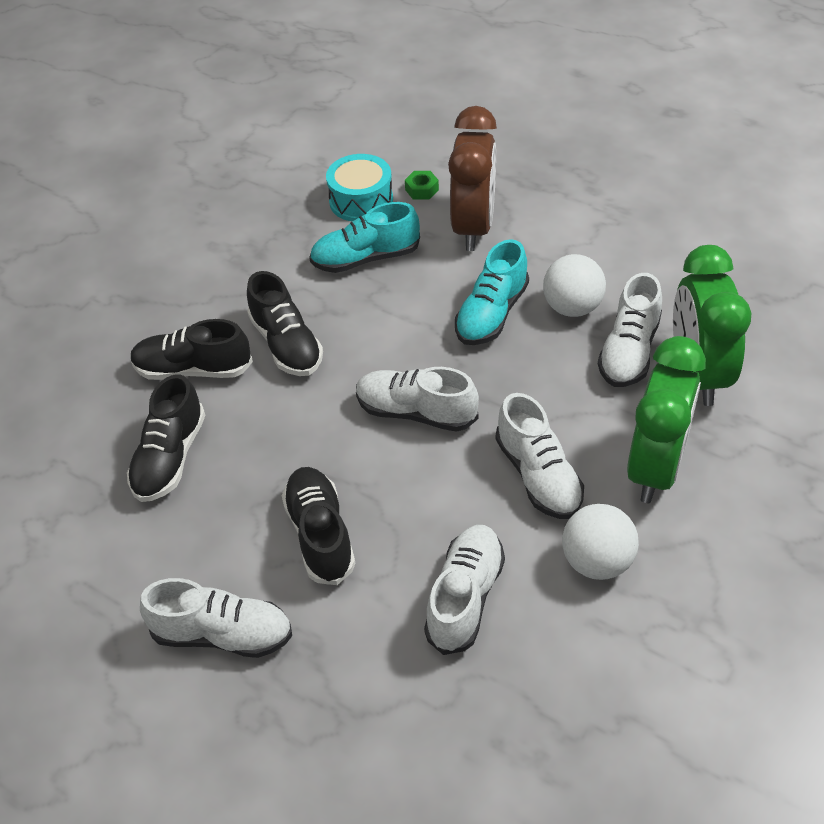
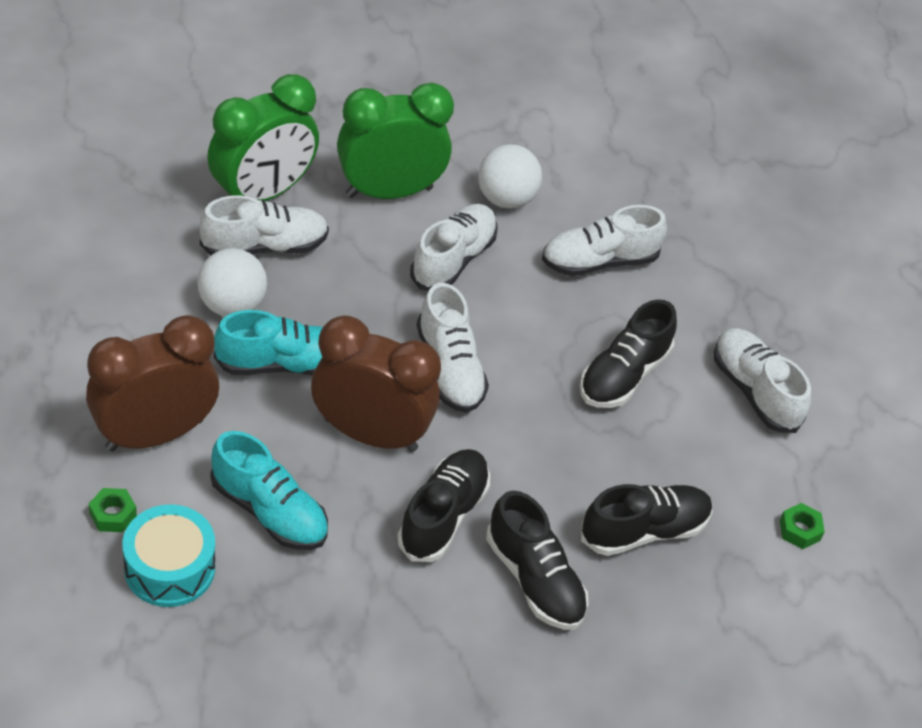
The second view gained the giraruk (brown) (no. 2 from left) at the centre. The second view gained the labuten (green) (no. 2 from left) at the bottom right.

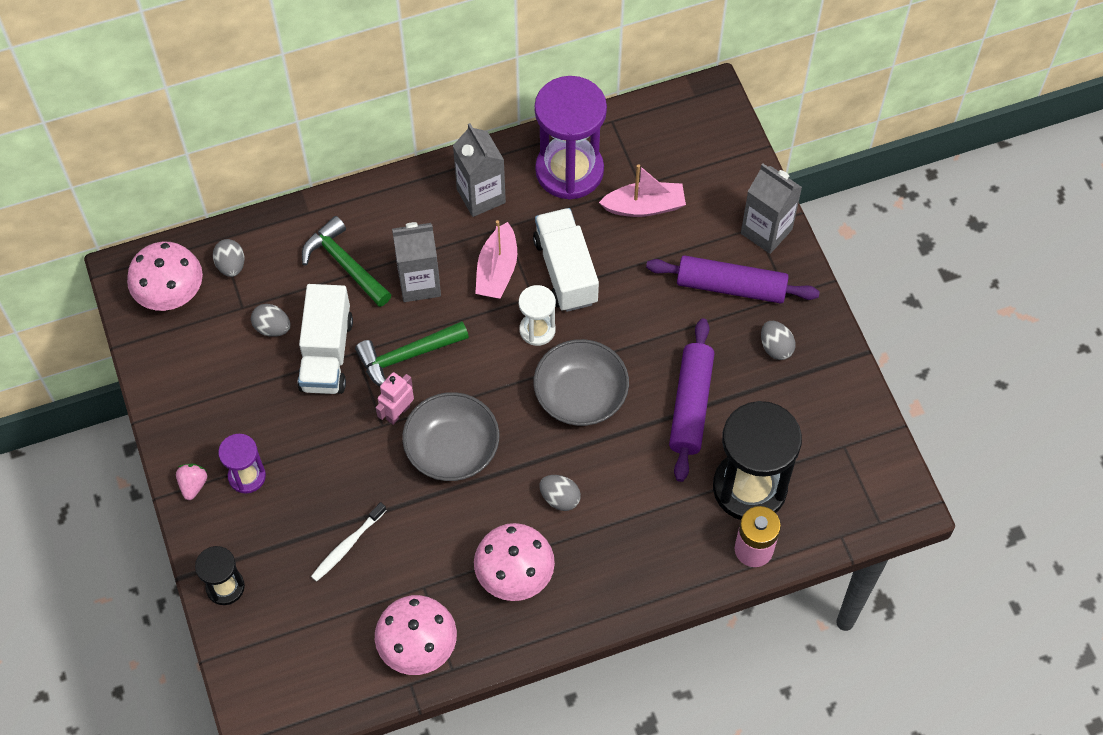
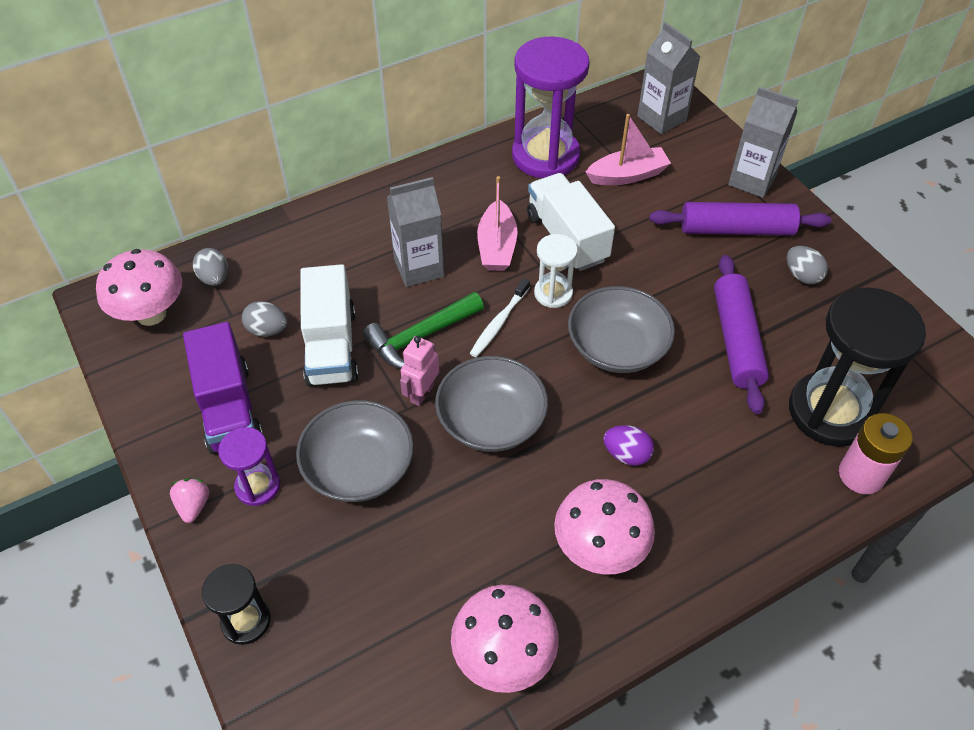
The second view lost the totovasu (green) (no. 1 from left) at the middle left. The second view gained the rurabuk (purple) at the middle left. The second view gained the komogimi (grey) (no. 1 from left) at the centre. The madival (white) ended up elsewhere, having gone from the bottom left to the centre. The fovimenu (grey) (no. 2 from left) ended up elsewhere, having gone from the top centre to the top right. What was the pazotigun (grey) (no. 3 from left) at the bottom centre turned into the pazotigun (purple) at the centre.

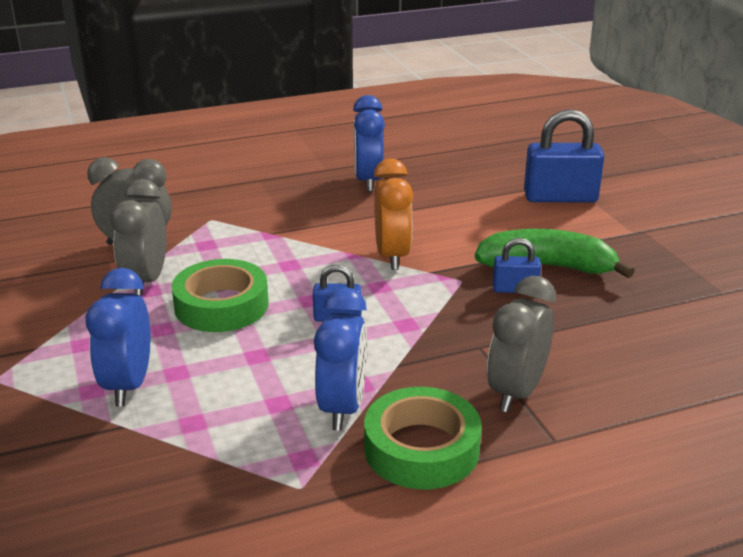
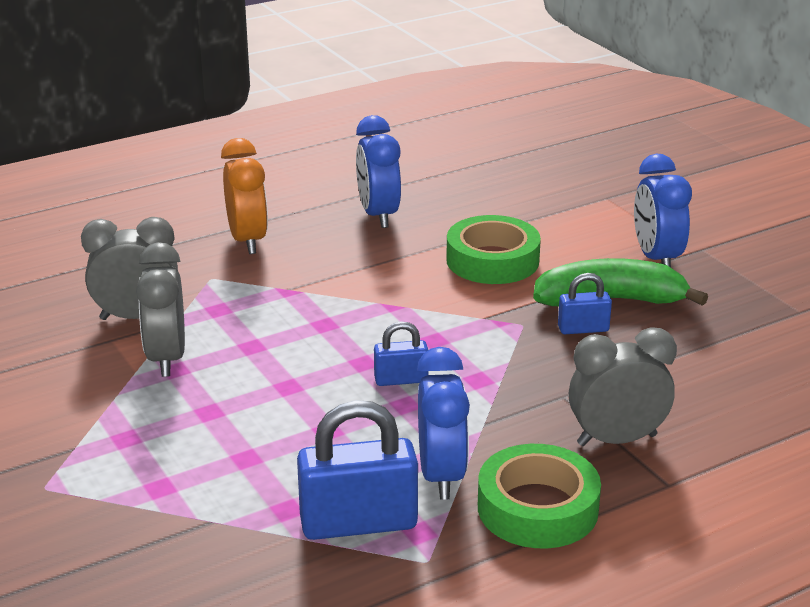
The giraruk (blue) (no. 1 from left in the first image) ended up elsewhere, having gone from the middle left to the middle right. The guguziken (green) (no. 1 from left) ended up elsewhere, having gone from the middle left to the centre. The giraruk (orange) ended up elsewhere, having gone from the centre to the top left. The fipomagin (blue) (no. 3 from left in the first image) ended up elsewhere, having gone from the top right to the bottom centre. The giraruk (grey) (no. 3 from left) at the middle right ended up facing another way, 60 degrees clockwise from before.

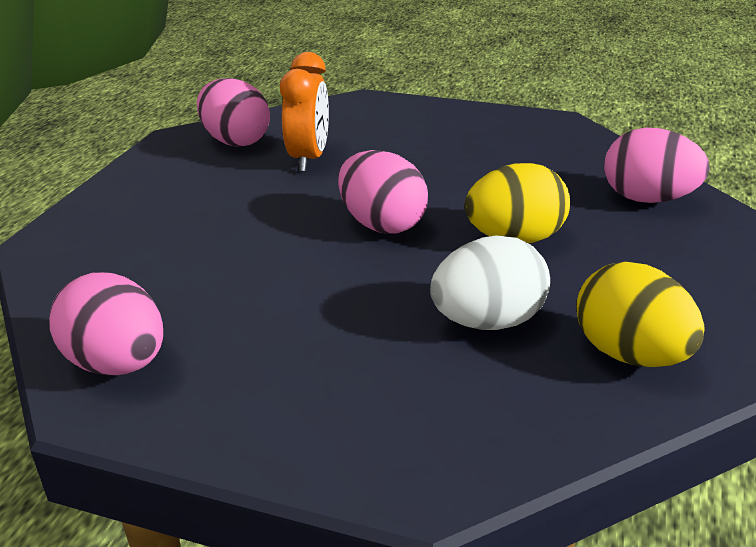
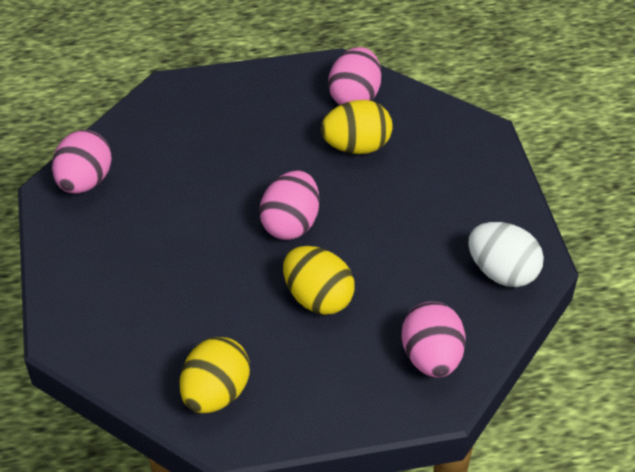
The pazotigun (white) ended up elsewhere, having gone from the centre to the middle right. Where the giraruk (orange) stood at the top centre, the pazotigun (yellow) (no. 3 from left) came to stand at the top centre.

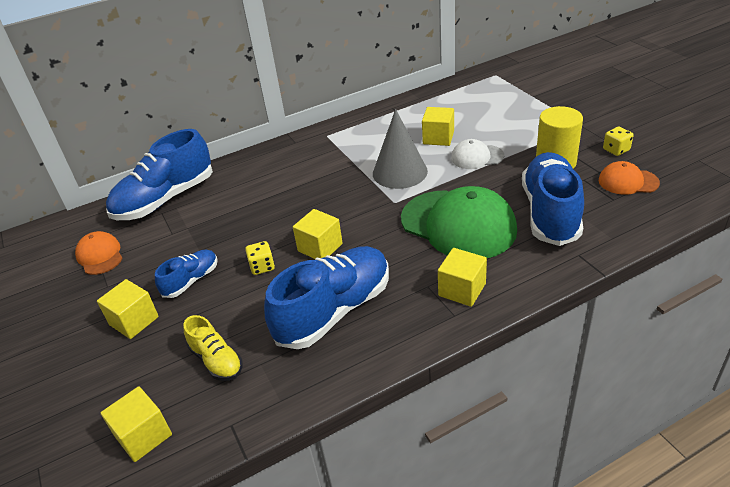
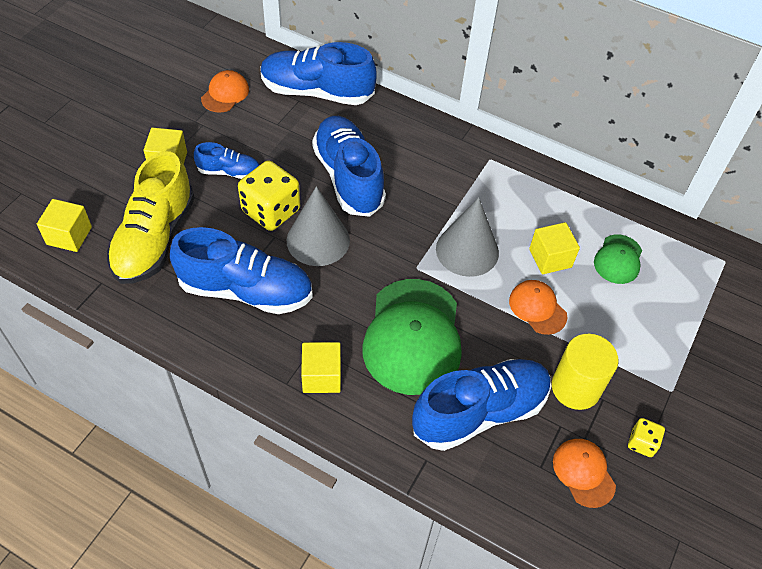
The second view gained the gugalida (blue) (no. 4 from left) at the top centre. The second view gained the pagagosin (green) (no. 2 from left) at the middle right. Where the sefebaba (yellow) (no. 3 from left) stood at the centre, the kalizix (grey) (no. 1 from left) came to stand at the centre. What was the pagagosin (white) at the top centre turned into the pagagosin (orange) (no. 2 from left) at the middle right. The size of the gugalida (yellow) at the bottom left changed by a factor of 1.95. The size of the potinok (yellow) (no. 1 from left) at the centre changed by a factor of 2.00.

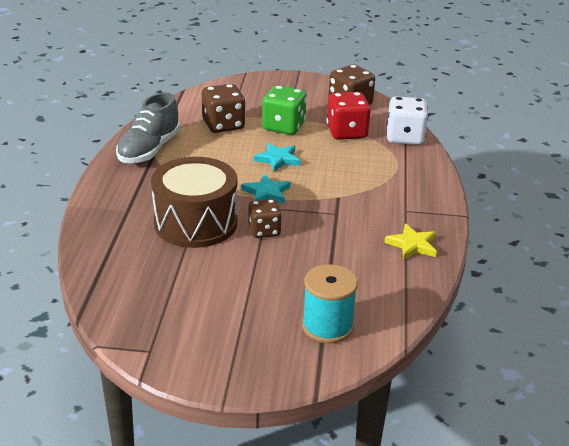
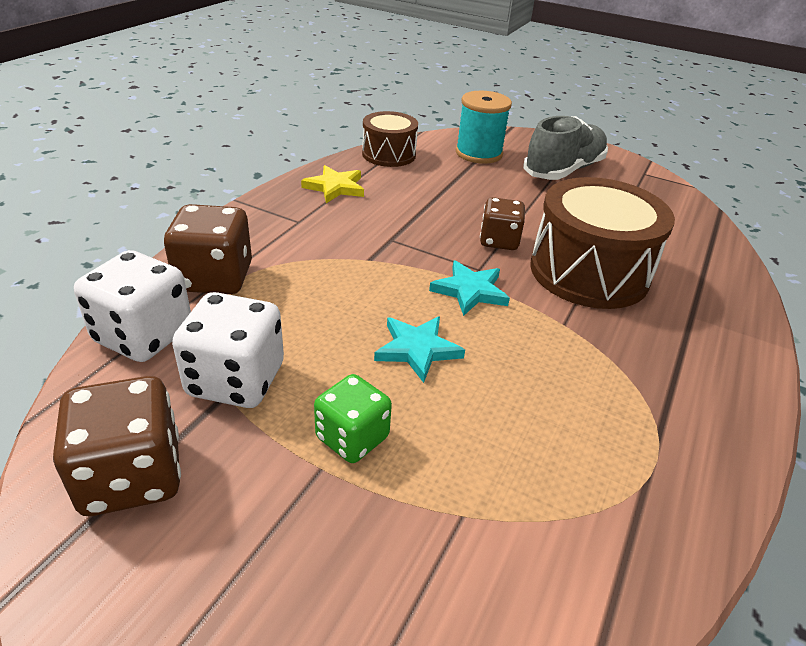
The second view gained the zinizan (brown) (no. 1 from left) at the top centre. The gugalida (grey) ended up elsewhere, having gone from the top left to the top right. The potinok (brown) (no. 1 from left in the first image) ended up elsewhere, having gone from the top centre to the middle left. What was the potinok (red) at the top centre turned into the potinok (white) (no. 2 from left) at the middle left. The size of the potinok (green) at the top centre changed by a factor of 0.66.

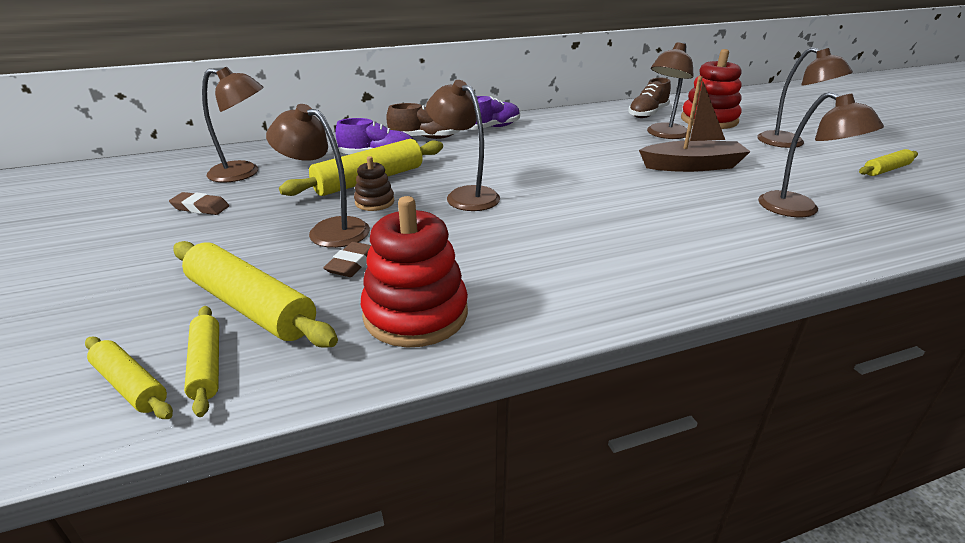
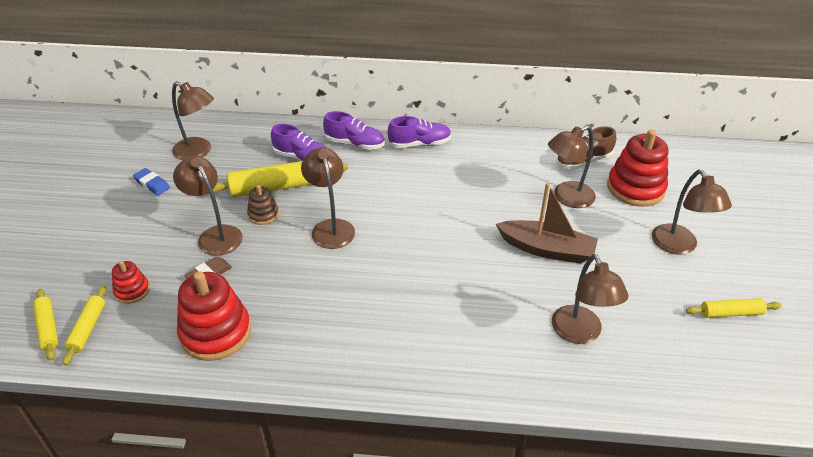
Where the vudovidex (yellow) (no. 3 from left) stood at the middle left, the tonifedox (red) (no. 1 from left) came to stand at the middle left. What was the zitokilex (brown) (no. 1 from left) at the middle left turned into the zitokilex (blue) at the middle left. What was the gugalida (brown) (no. 1 from left) at the top centre turned into the gugalida (purple) (no. 2 from left) at the top centre.

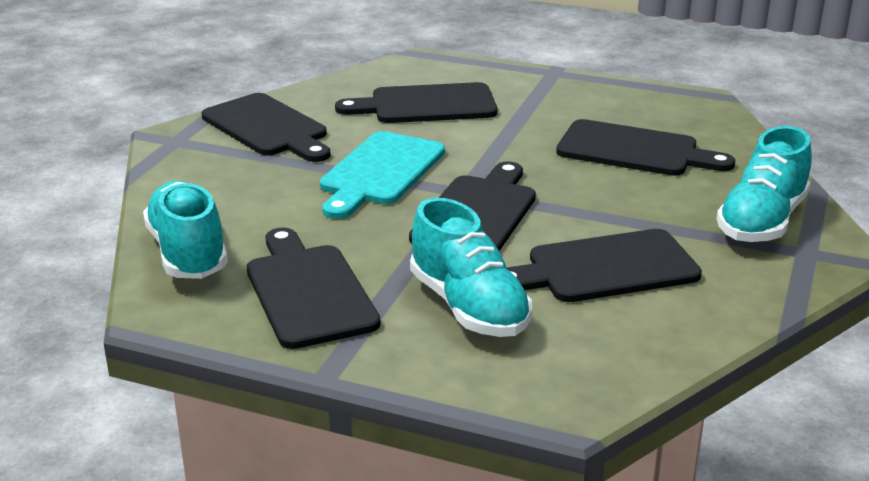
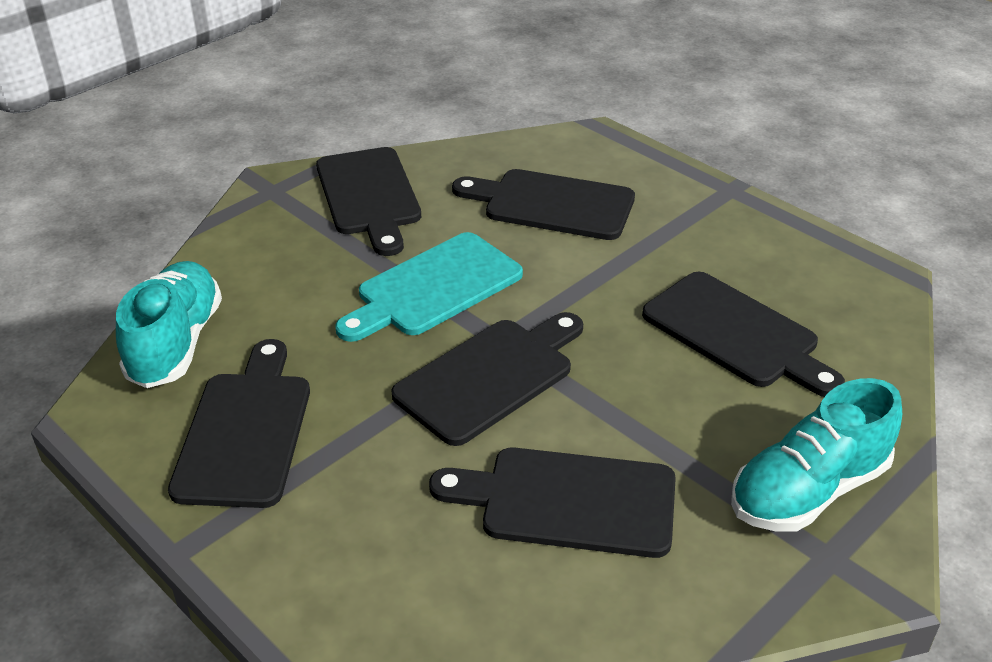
The second view lost the gugalida (turquoise) (no. 2 from left) at the centre.

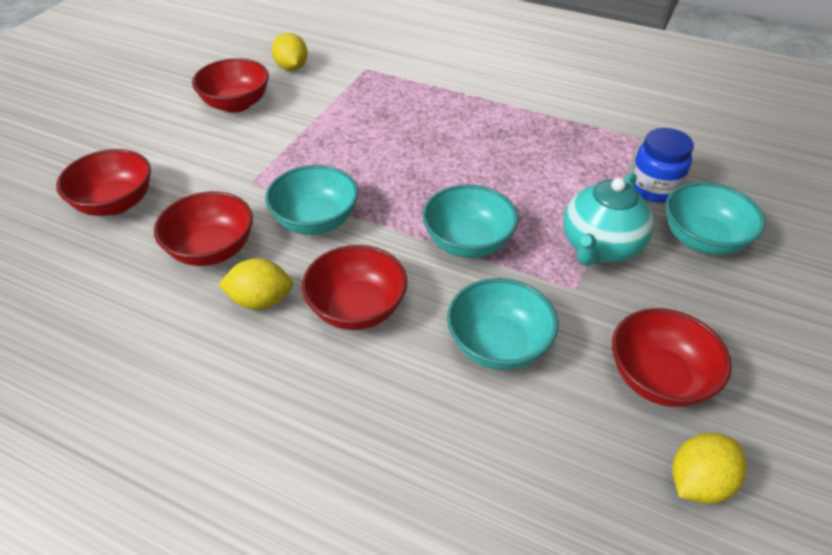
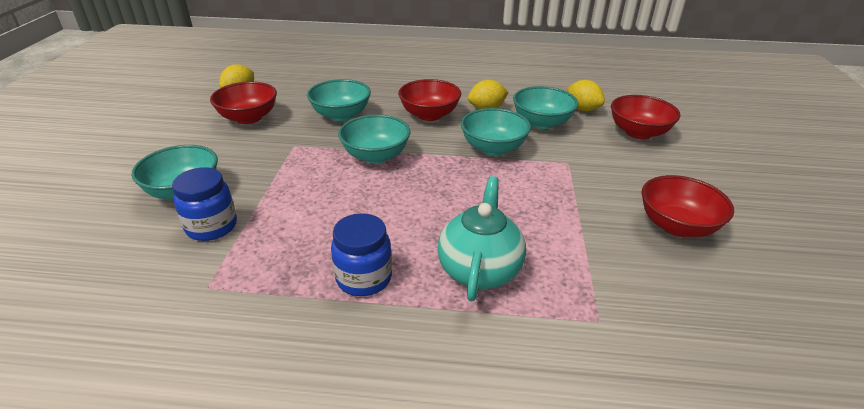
The second view gained the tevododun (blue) (no. 2 from left) at the centre. The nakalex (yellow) (no. 2 from left in the first image) ended up elsewhere, having gone from the top centre to the top right. The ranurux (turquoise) ended up elsewhere, having gone from the middle right to the centre. What was the komogimi (red) (no. 2 from left) at the middle left turned into the komogimi (turquoise) (no. 5 from left) at the top centre.

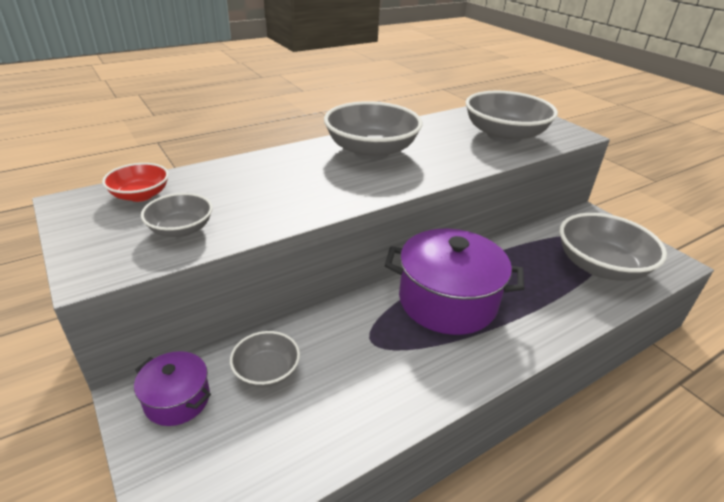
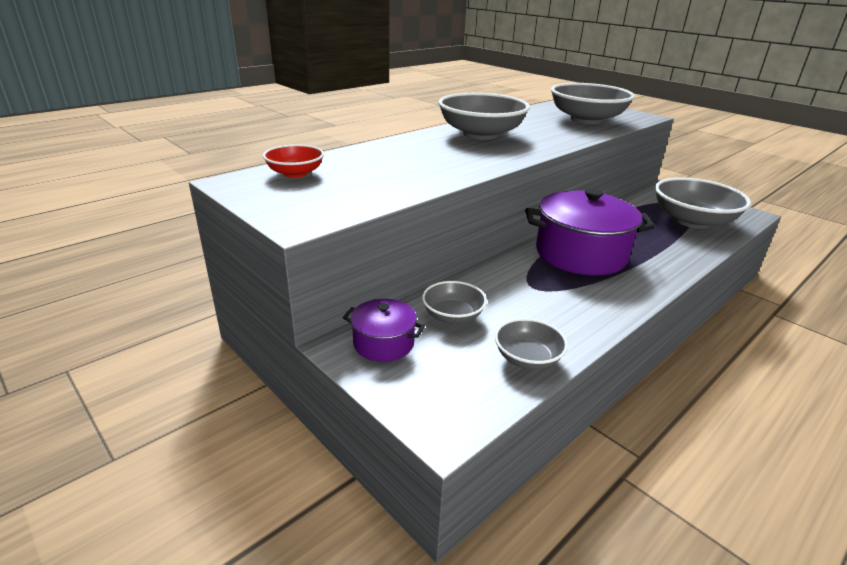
The komogimi (grey) (no. 1 from left in the first image) ended up elsewhere, having gone from the middle left to the centre.

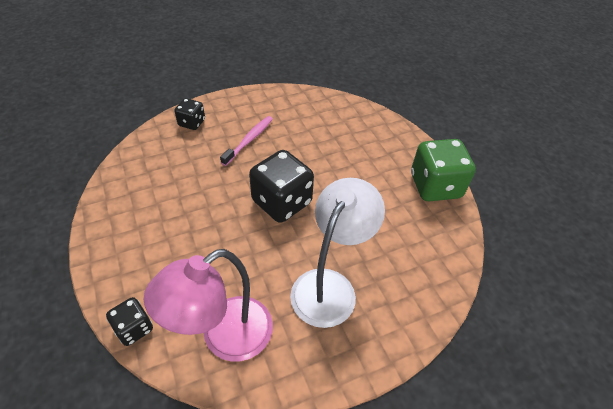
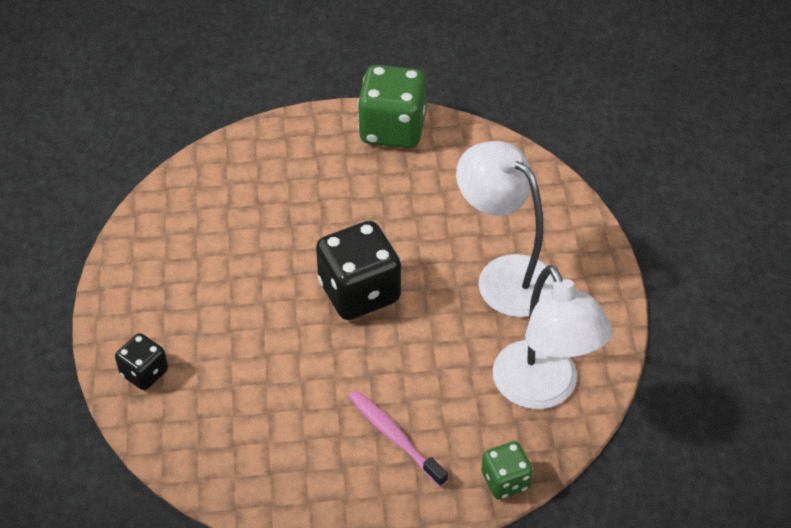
The madival (pink) ended up elsewhere, having gone from the centre to the bottom centre. What was the potinok (black) (no. 1 from left) at the bottom left turned into the potinok (green) (no. 2 from left) at the bottom centre. What was the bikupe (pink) at the bottom centre turned into the bikupe (white) (no. 2 from left) at the middle right.

